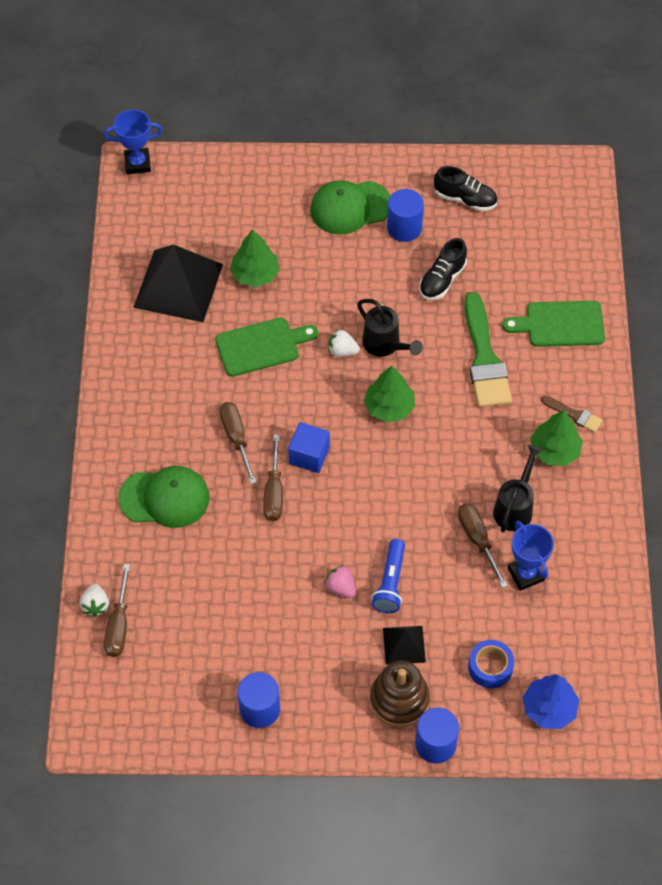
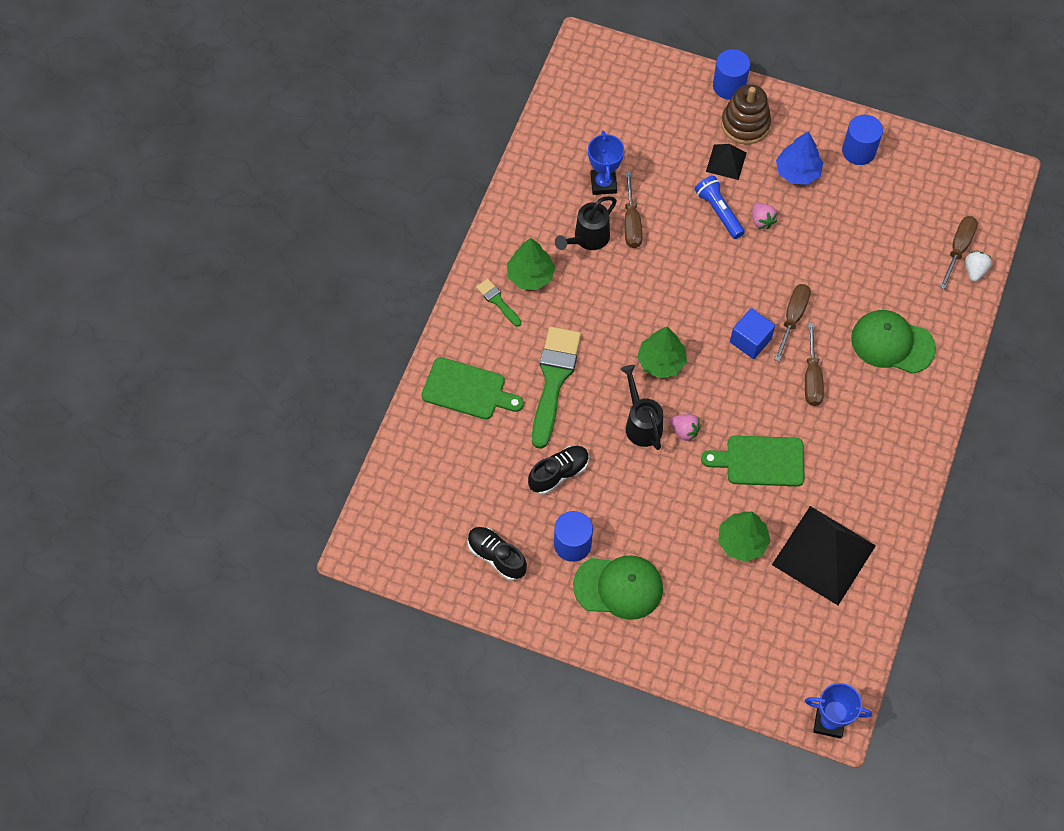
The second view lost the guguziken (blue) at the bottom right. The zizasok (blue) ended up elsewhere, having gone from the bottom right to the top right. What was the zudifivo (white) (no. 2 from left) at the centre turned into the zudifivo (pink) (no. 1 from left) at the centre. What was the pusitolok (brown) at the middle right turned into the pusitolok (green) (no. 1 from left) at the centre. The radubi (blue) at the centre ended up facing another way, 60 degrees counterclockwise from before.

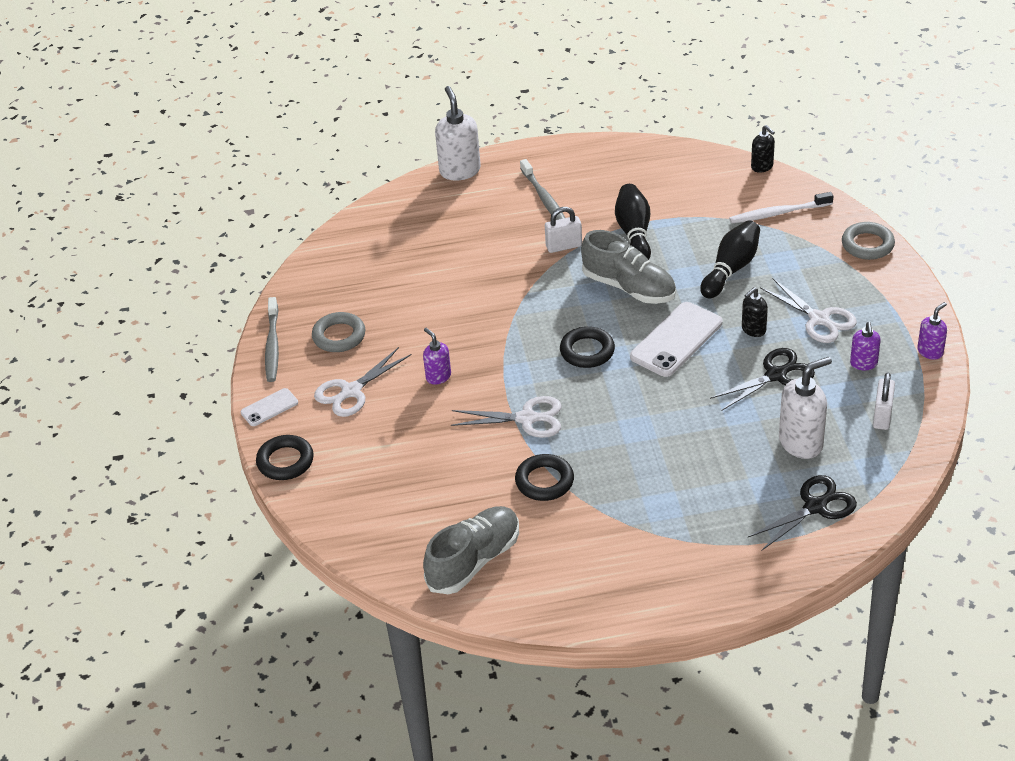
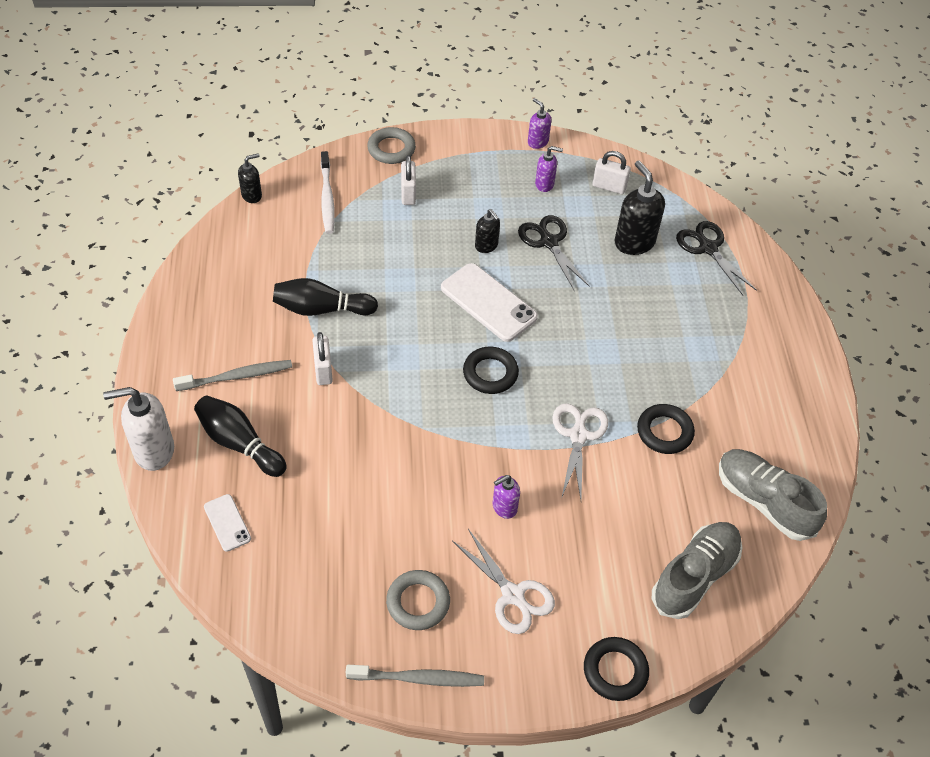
The second view lost the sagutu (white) (no. 3 from left) at the middle right. The second view gained the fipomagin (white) (no. 2 from left) at the top centre. The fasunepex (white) (no. 1 from left) ended up elsewhere, having gone from the middle left to the bottom left. The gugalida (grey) (no. 2 from left in the first image) ended up elsewhere, having gone from the centre to the bottom right. The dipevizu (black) (no. 2 from left in the first image) ended up elsewhere, having gone from the middle right to the middle left. What was the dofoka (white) (no. 2 from left) at the middle right turned into the dofoka (black) (no. 3 from left) at the top right.

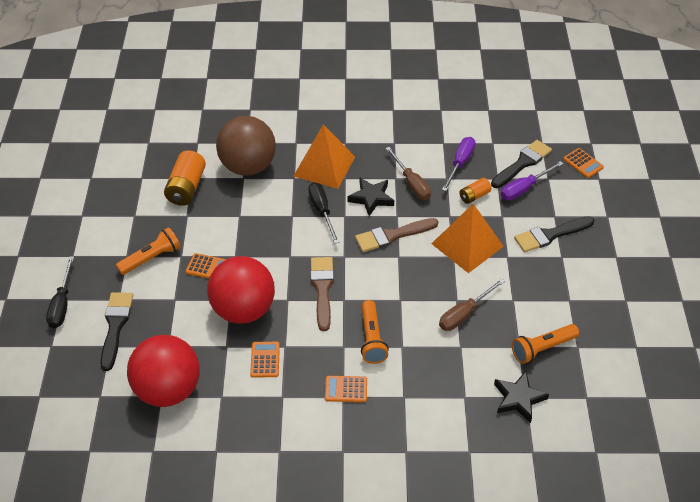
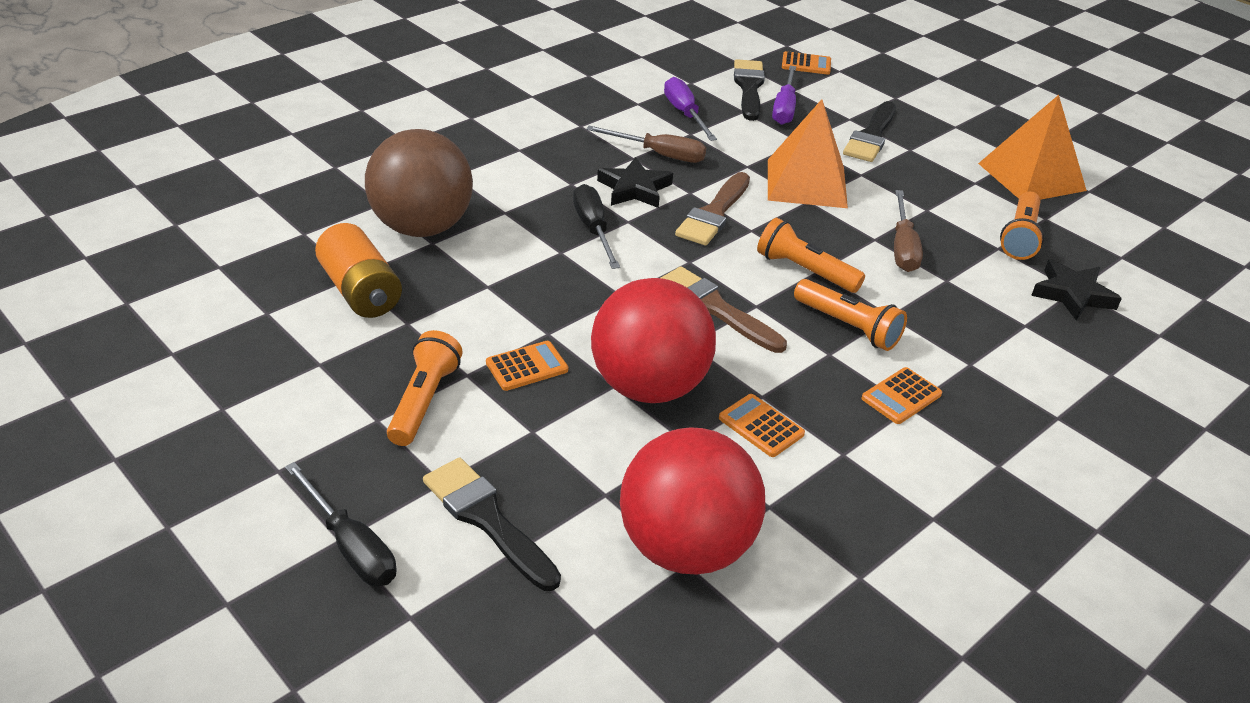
The second view lost the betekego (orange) (no. 2 from left) at the middle right. The second view gained the radubi (orange) (no. 2 from left) at the centre. The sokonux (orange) (no. 1 from left in the first image) ended up elsewhere, having gone from the top centre to the top right. The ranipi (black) (no. 2 from left) at the centre ended up facing another way, 45 degrees clockwise from before.

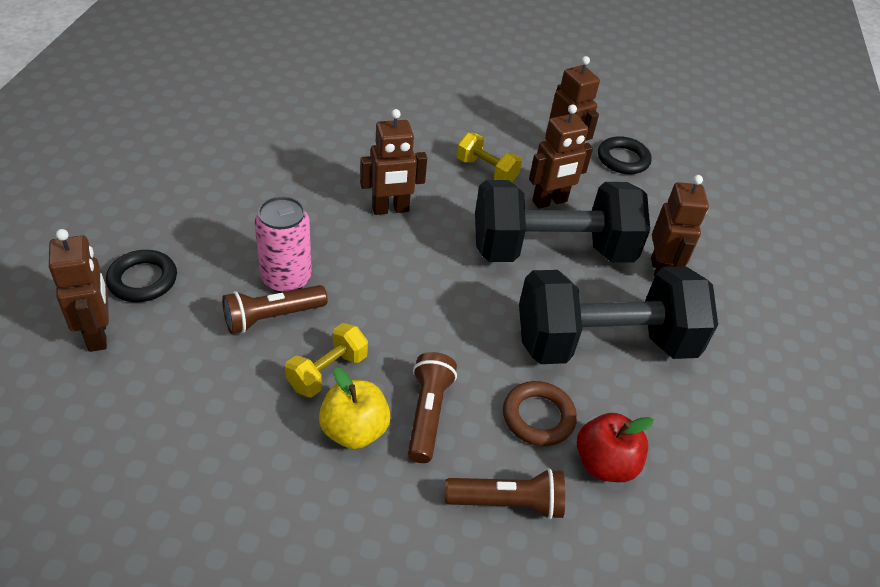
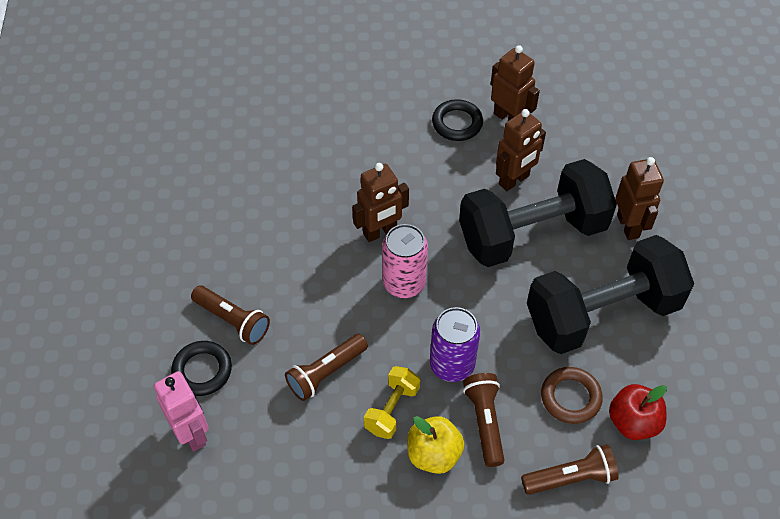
The second view lost the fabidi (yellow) (no. 2 from left) at the top centre. The second view gained the radubi (brown) (no. 1 from left) at the middle left. The second view gained the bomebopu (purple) at the centre. The bomebopu (pink) ended up elsewhere, having gone from the middle left to the centre. The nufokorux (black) (no. 2 from left) ended up elsewhere, having gone from the top right to the top centre. What was the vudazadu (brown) (no. 1 from left) at the middle left turned into the vudazadu (pink) at the bottom left.

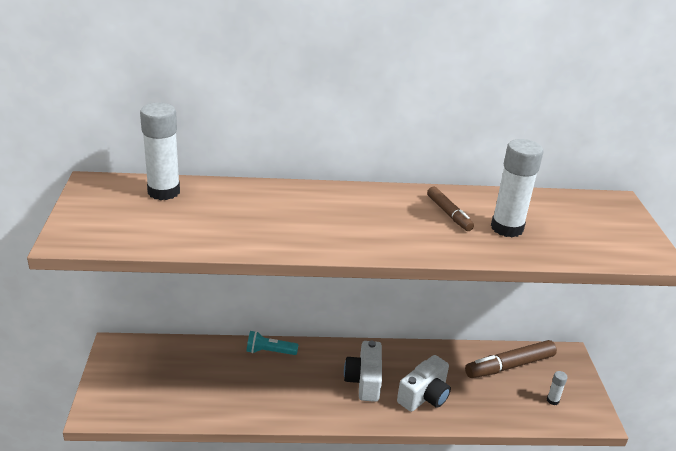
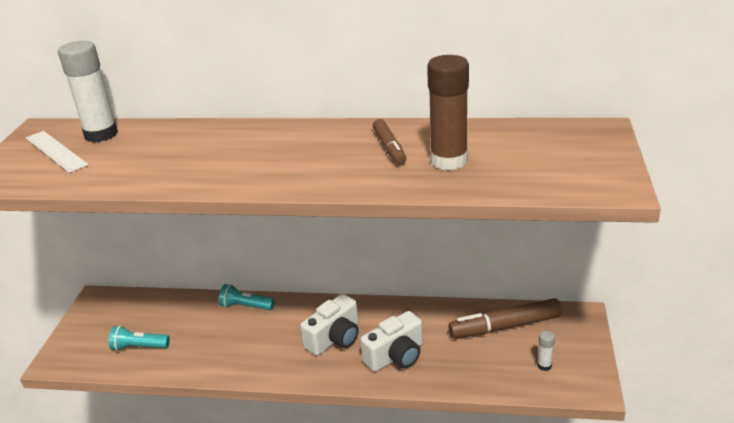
The second view gained the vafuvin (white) at the middle left. The second view gained the radubi (turquoise) (no. 1 from left) at the bottom left. What was the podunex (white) (no. 2 from left) at the middle right turned into the podunex (brown) at the top centre. The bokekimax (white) (no. 1 from left) at the bottom centre ended up facing another way, 150 degrees counterclockwise from before.

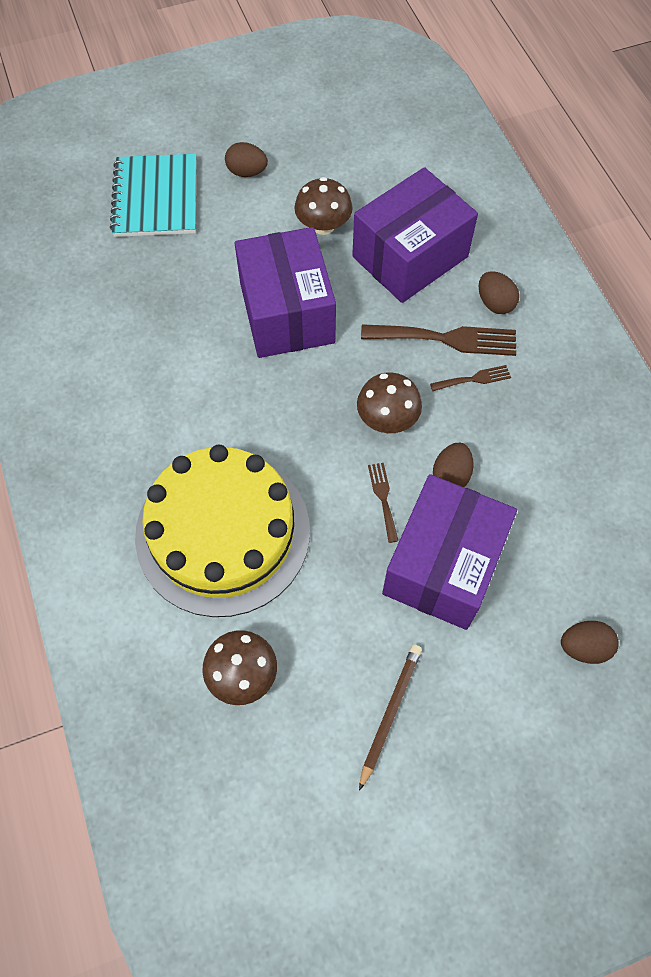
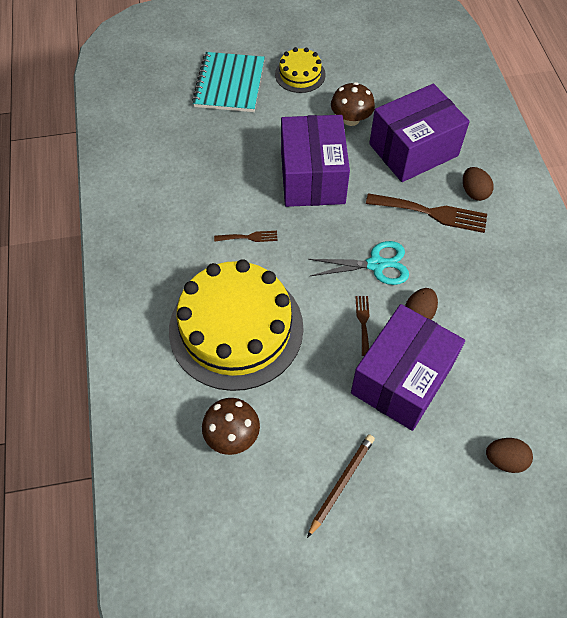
The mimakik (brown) (no. 3 from left in the first image) ended up elsewhere, having gone from the middle right to the centre. Where the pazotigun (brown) (no. 1 from left) stood at the top centre, the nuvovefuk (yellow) (no. 2 from left) came to stand at the top centre. Where the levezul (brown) (no. 3 from left) stood at the centre, the sagutu (turquoise) came to stand at the centre.

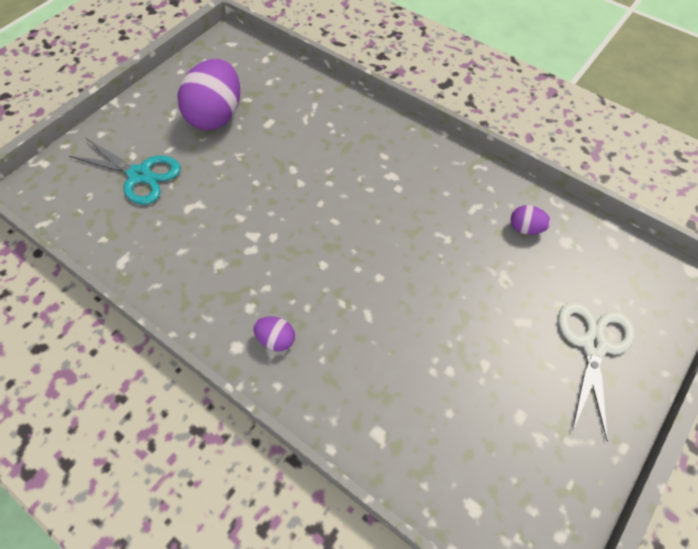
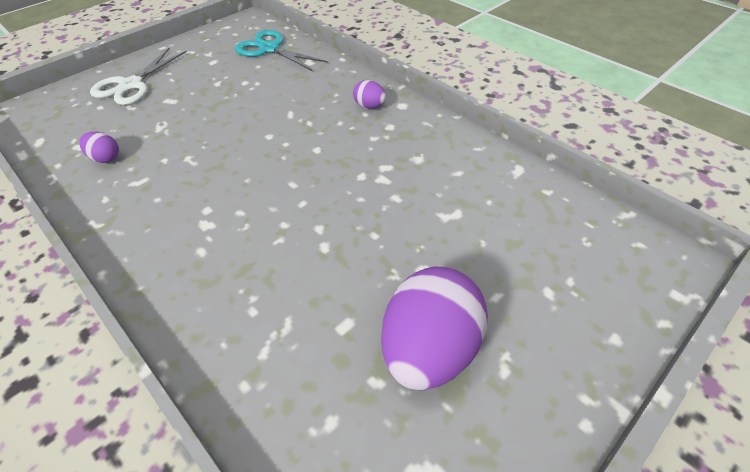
The sagutu (turquoise) ended up elsewhere, having gone from the top left to the top centre.

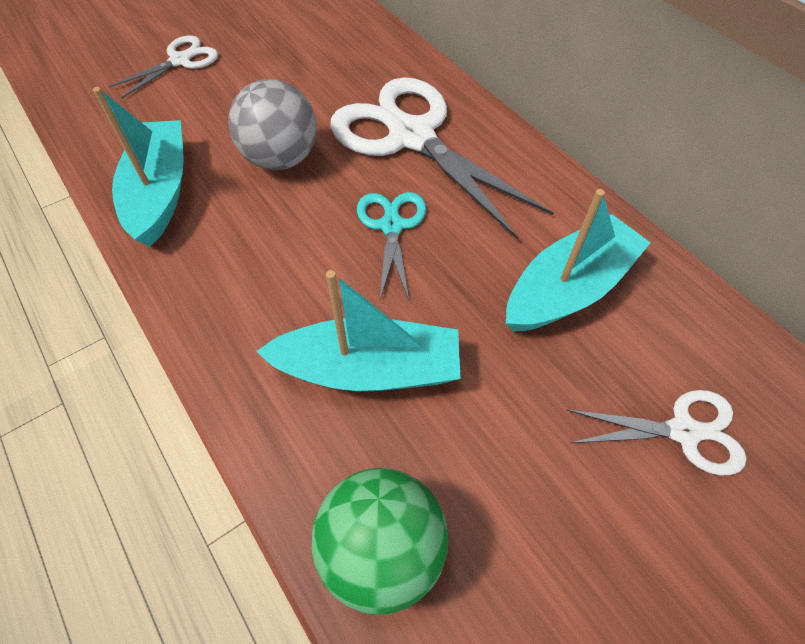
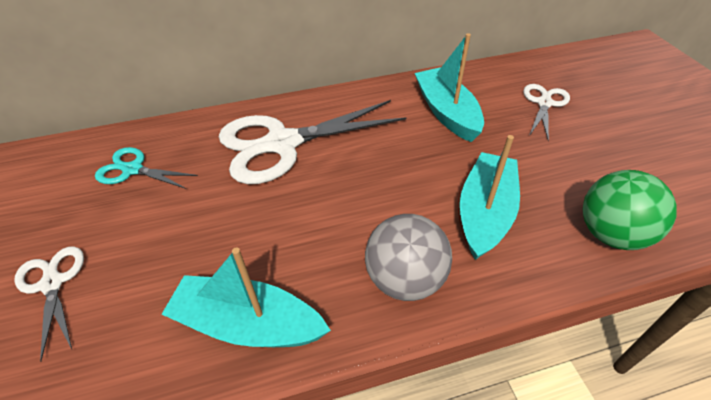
The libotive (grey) ended up elsewhere, having gone from the top centre to the centre. The sagutu (turquoise) ended up elsewhere, having gone from the centre to the middle left.

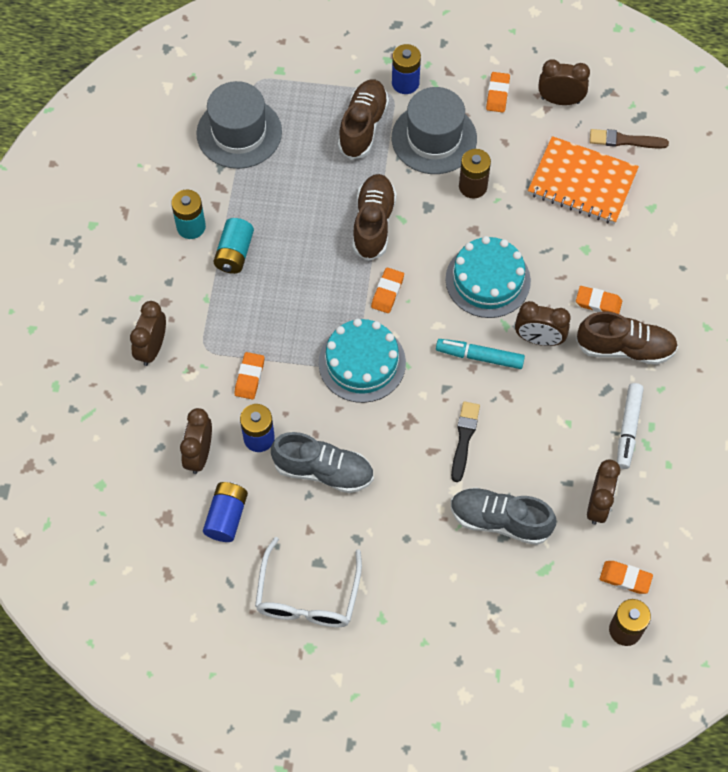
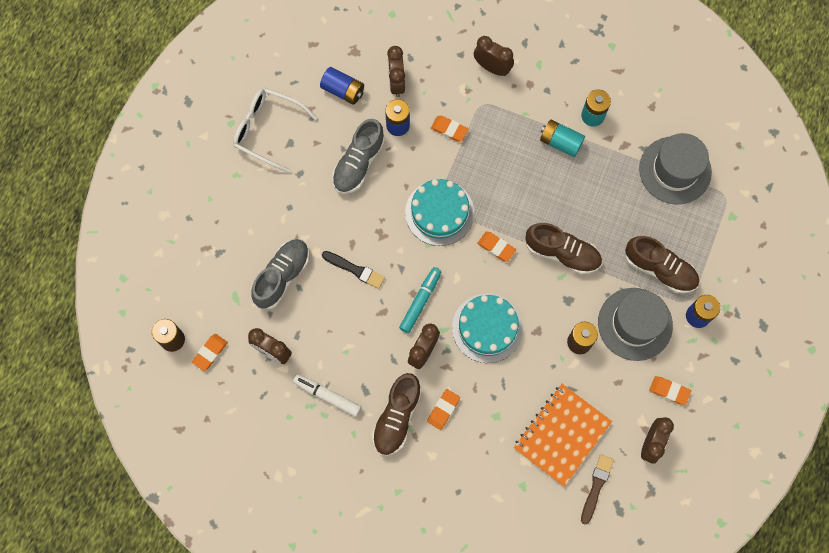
The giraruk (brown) (no. 2 from left) at the middle left ended up facing another way, 120 degrees counterclockwise from before.

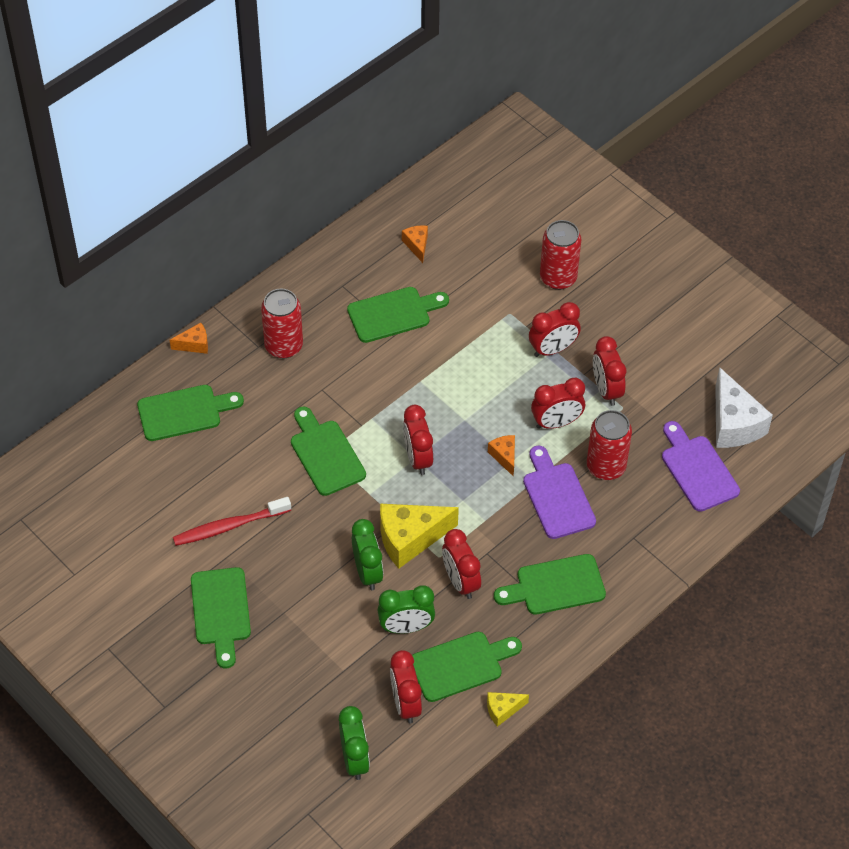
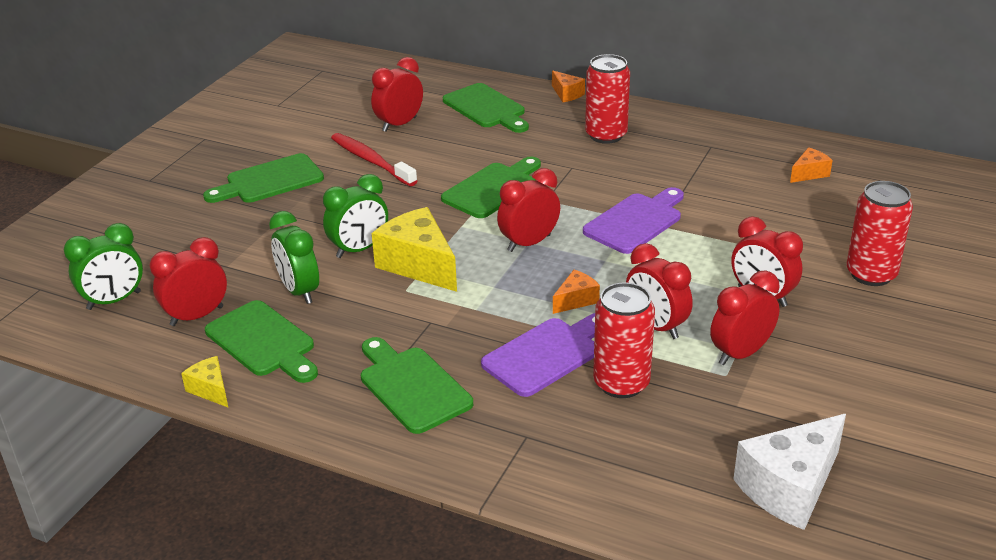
The second view lost the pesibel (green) (no. 4 from left) at the centre. The giraruk (red) (no. 3 from left in the first image) ended up elsewhere, having gone from the centre to the top centre. The pesibel (purple) (no. 2 from left) ended up elsewhere, having gone from the middle right to the centre.

